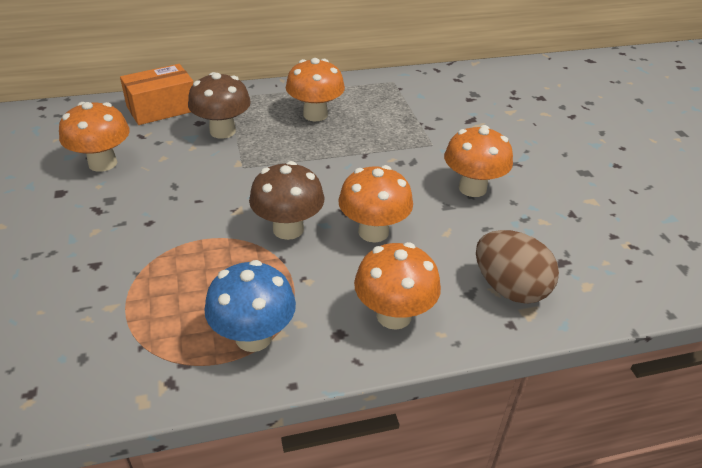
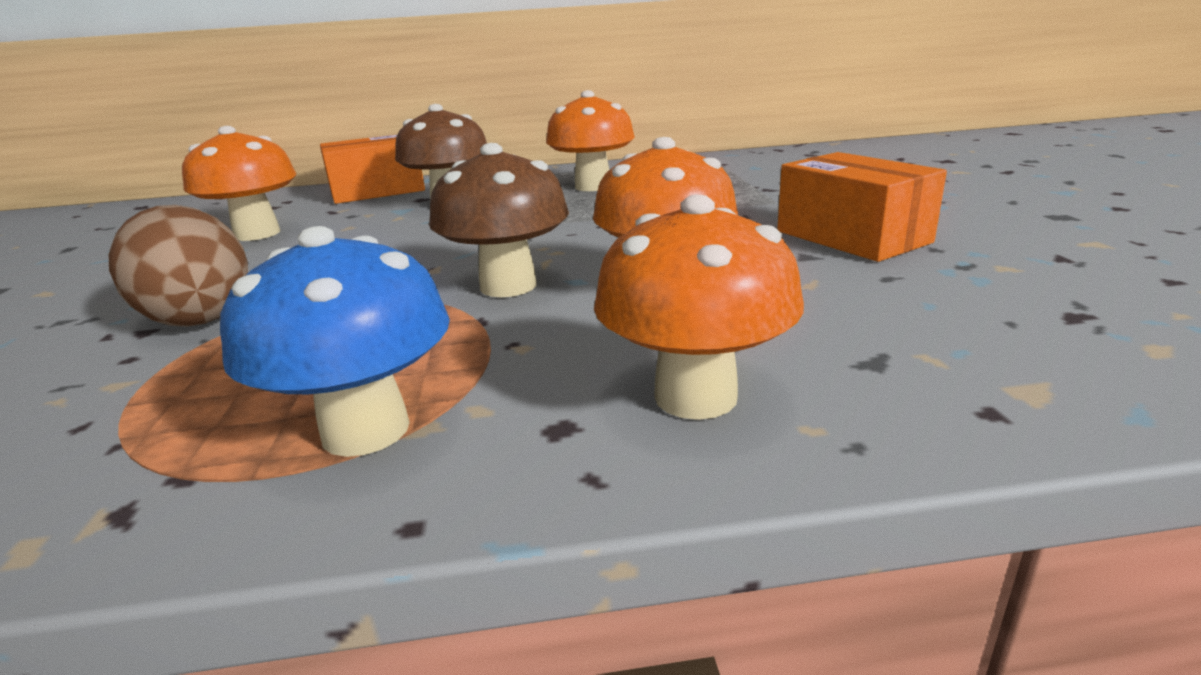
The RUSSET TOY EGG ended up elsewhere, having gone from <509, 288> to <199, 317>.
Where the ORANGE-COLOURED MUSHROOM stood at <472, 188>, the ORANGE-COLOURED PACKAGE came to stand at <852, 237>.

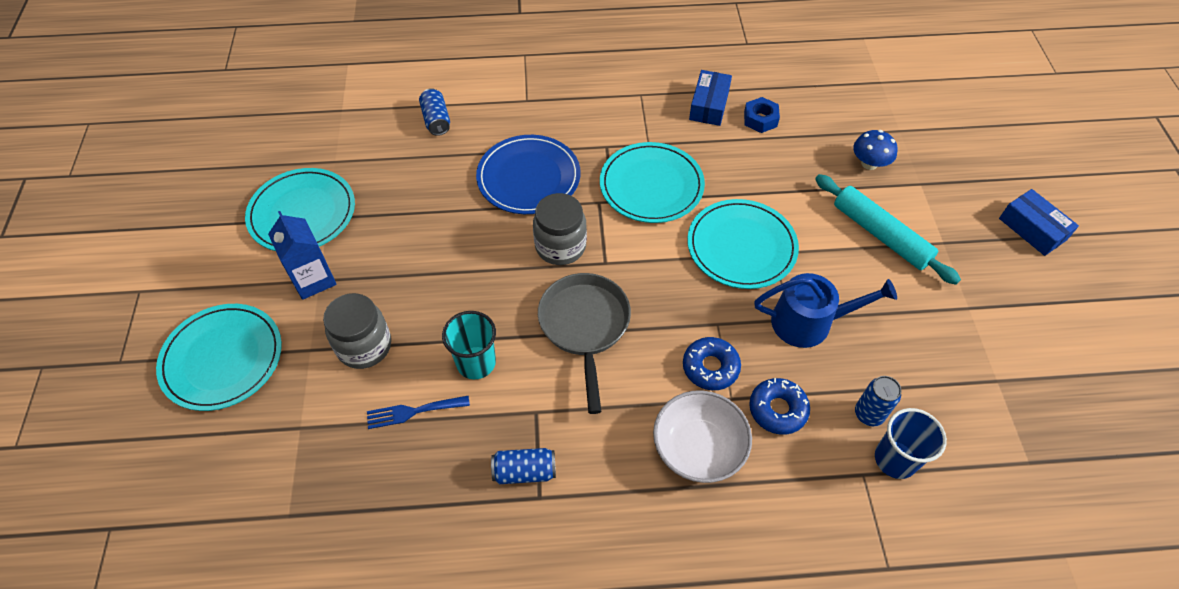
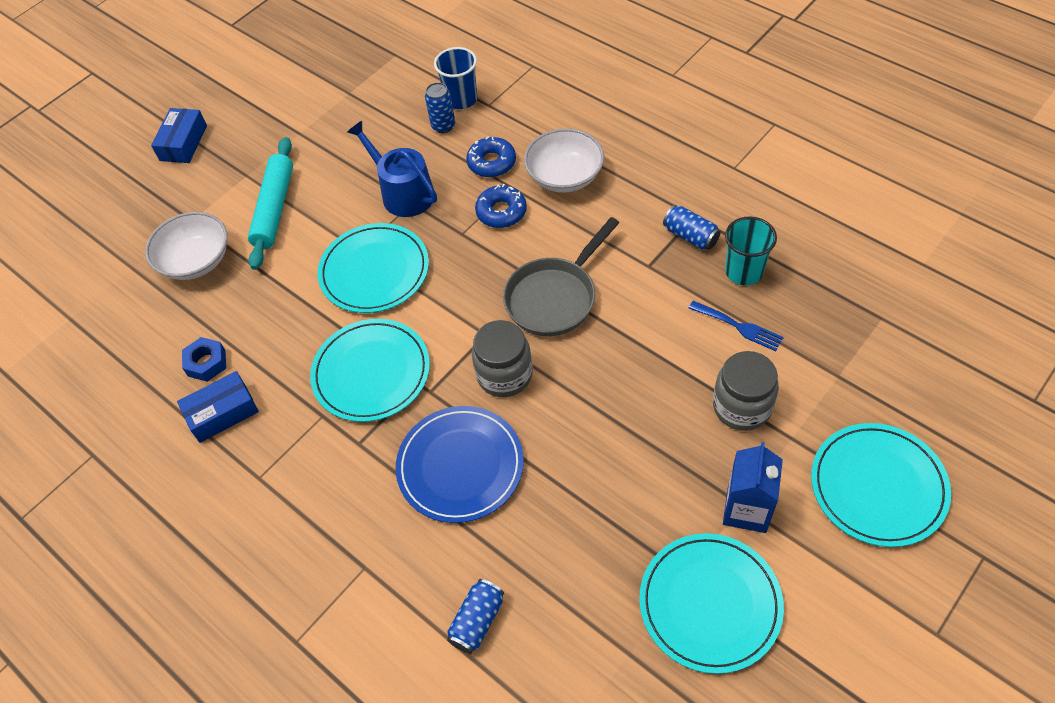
Where the BLUE MUSHROOM stood at <869, 163>, the SNOW-WHITE BOWL came to stand at <196, 260>.
The TURQUOISE CUP ended up elsewhere, having gone from <476, 363> to <744, 271>.

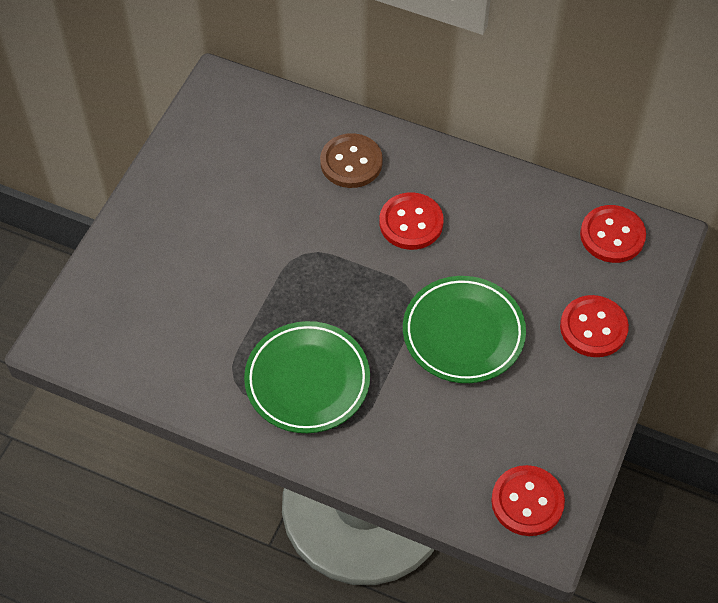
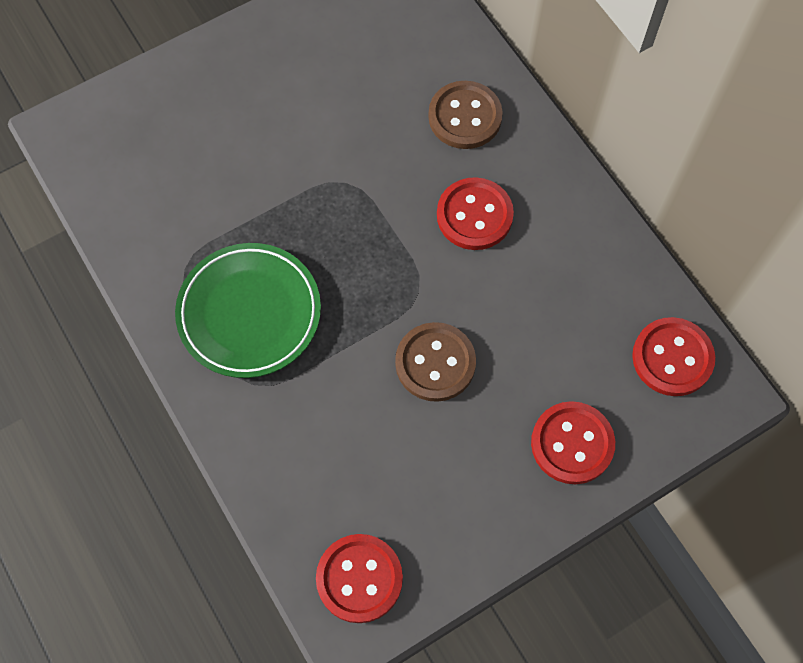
Where the EMERALD PLATE stood at <463, 333>, the RUSSET SHIRT BUTTON came to stand at <435, 363>.

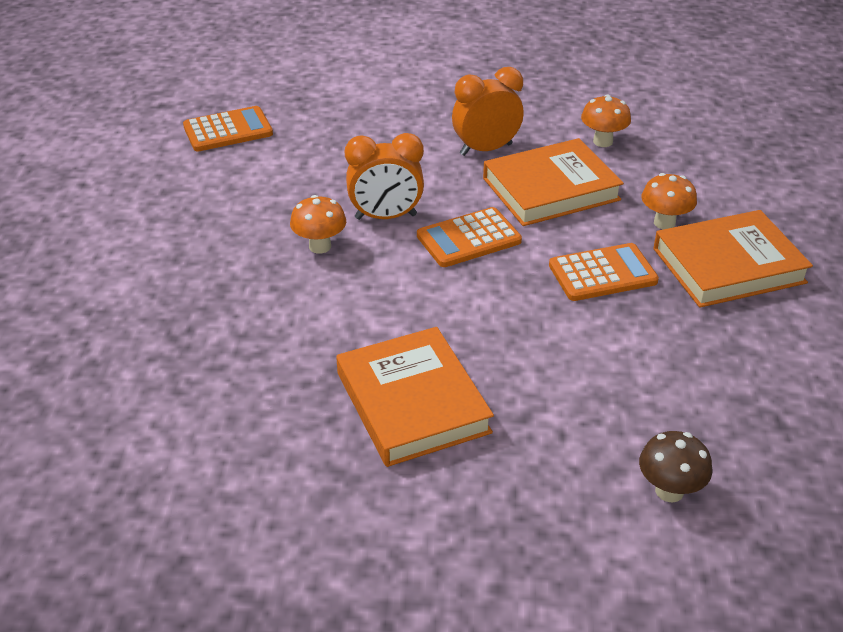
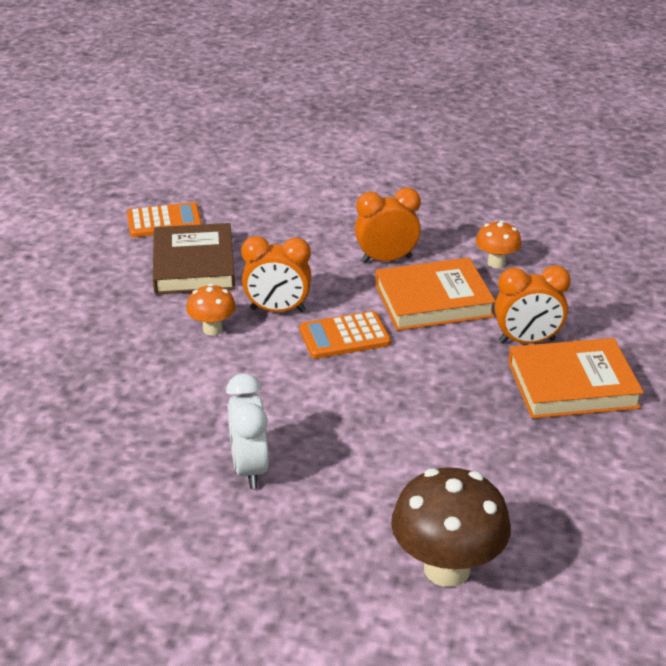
The second view gained the RUSSET BOOK at <194, 265>.
Where the ORANGE-COLOURED BOOK stood at <412, 402>, the SNOW-WHITE BEDSIDE CLOCK came to stand at <250, 468>.
The size of the RUSSET MUSHROOM at <669, 491> changed by a factor of 1.85.
Where the ORANGE-COLOURED MUSHROOM stood at <664, 223>, the ORANGE-COLOURED BEDSIDE CLOCK came to stand at <527, 341>.
The second view lost the ORANGE-COLOURED CALCULATOR at <602, 273>.

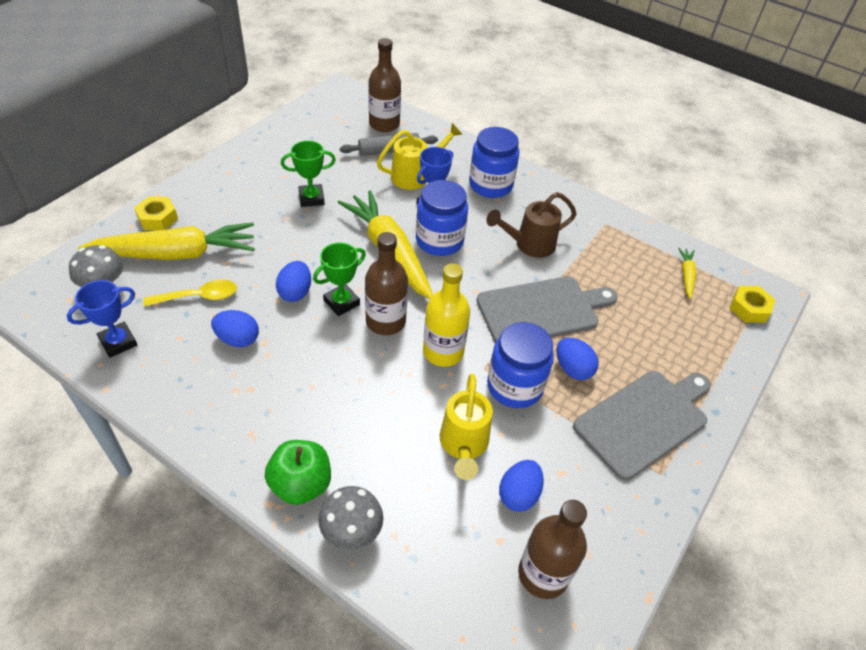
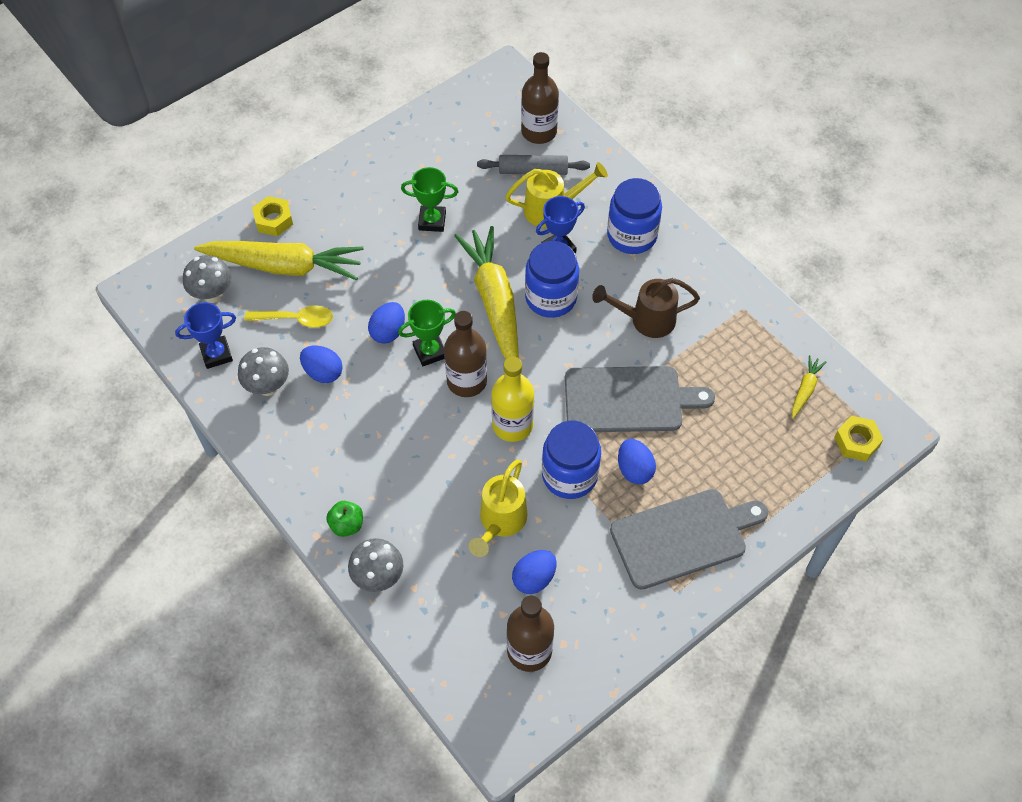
The second view gained the GRAY MUSHROOM at <268, 387>.
The size of the EMERALD APPLE at <301, 484> changed by a factor of 0.64.

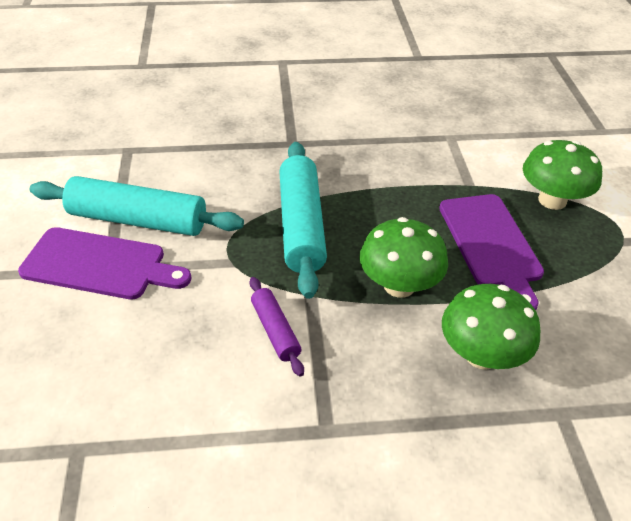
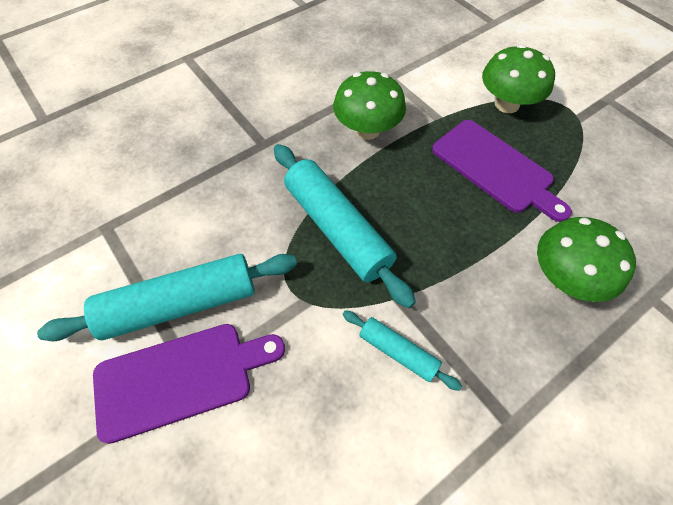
The EMERALD MUSHROOM ended up elsewhere, having gone from <399, 285> to <367, 130>.
What was the VIOLET DOUGH ROLLER at <275, 331> turned into the TURQUOISE DOUGH ROLLER at <398, 352>.

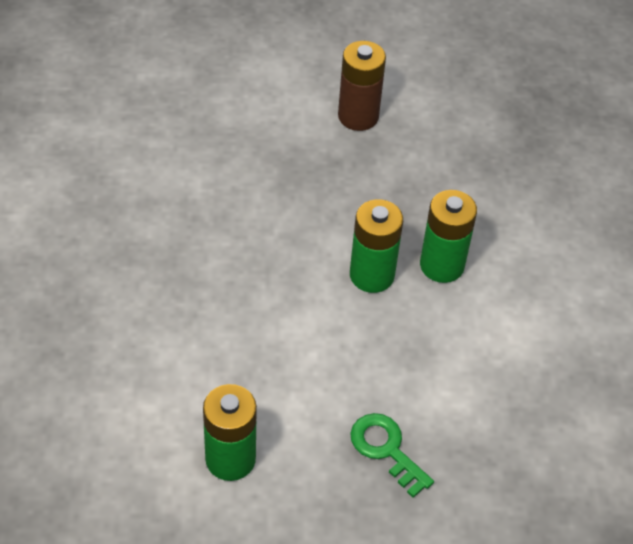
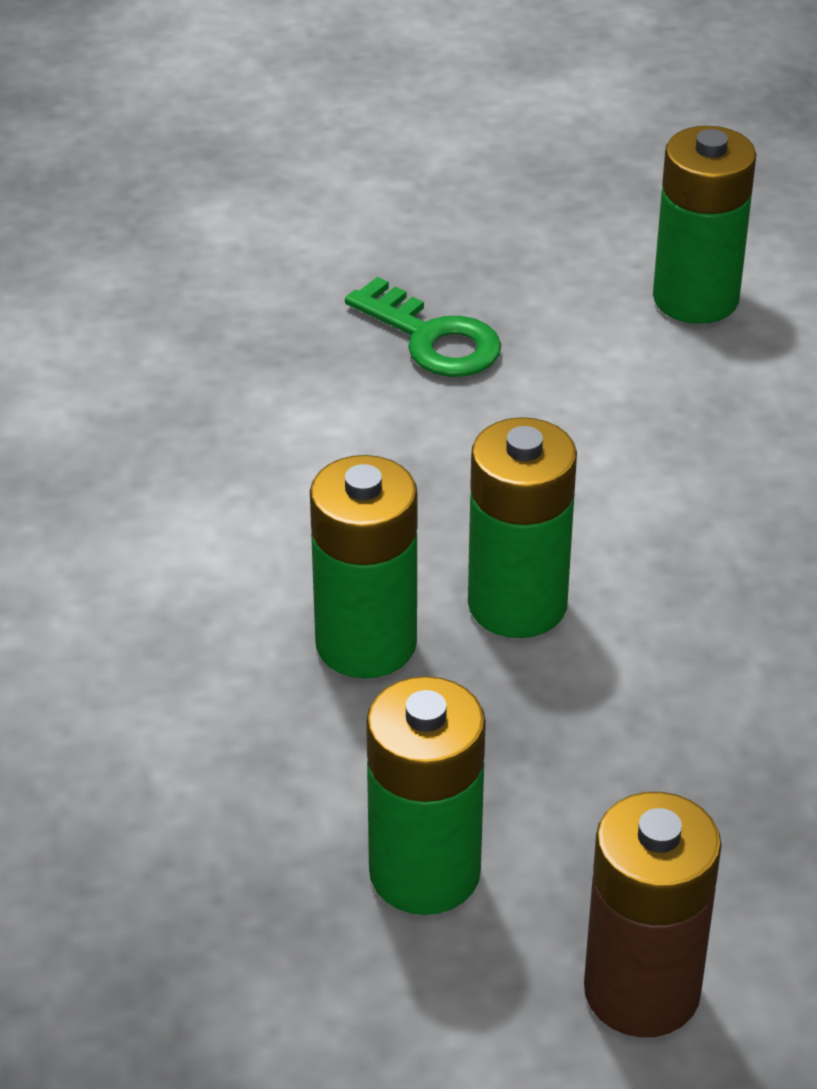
The second view gained the EMERALD AA BATTERY at <424, 872>.

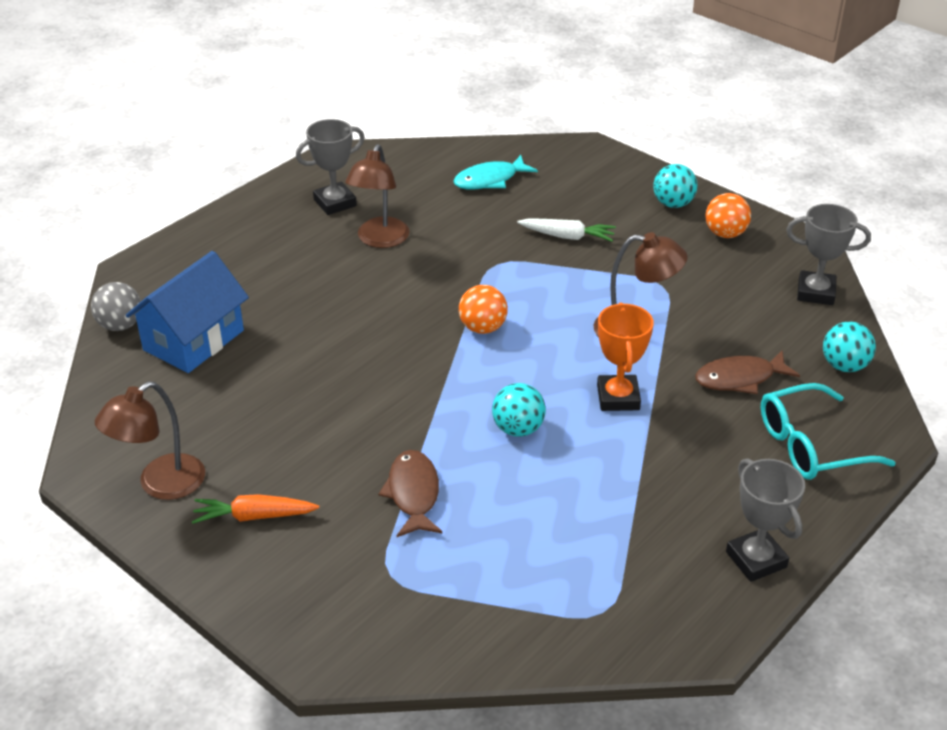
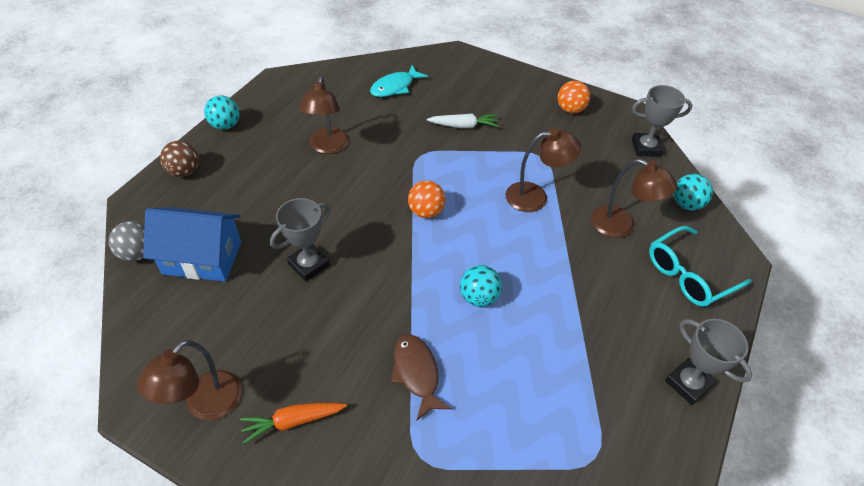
The BLUE HOUSE at <193, 340> ended up facing another way, 75 degrees clockwise from before.
The second view gained the RUSSET PLAY BALL at <184, 171>.
The TURQUOISE PLAY BALL ended up elsewhere, having gone from <673, 204> to <225, 125>.
The GRAY AWARD CUP ended up elsewhere, having gone from <335, 203> to <309, 264>.
Where the RUSSET FISH FIGURE stood at <740, 378>, the RUSSET DESK LAMP came to stand at <621, 226>.
The second view lost the ORANGE-COLOURED AWARD CUP at <618, 397>.

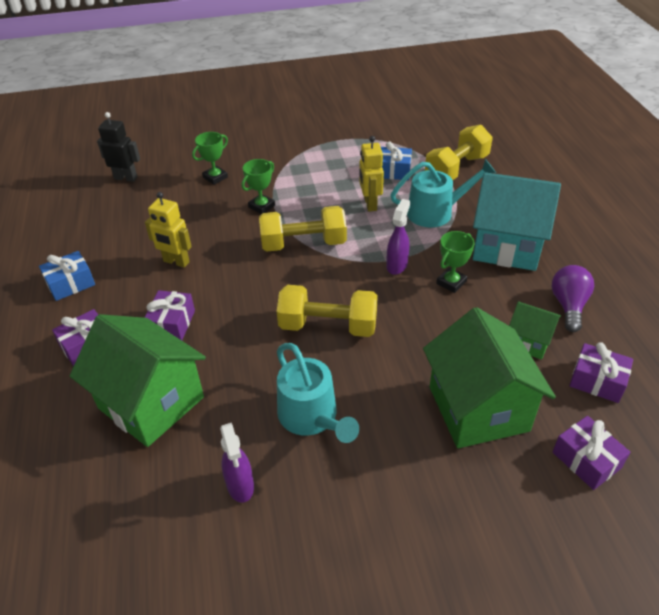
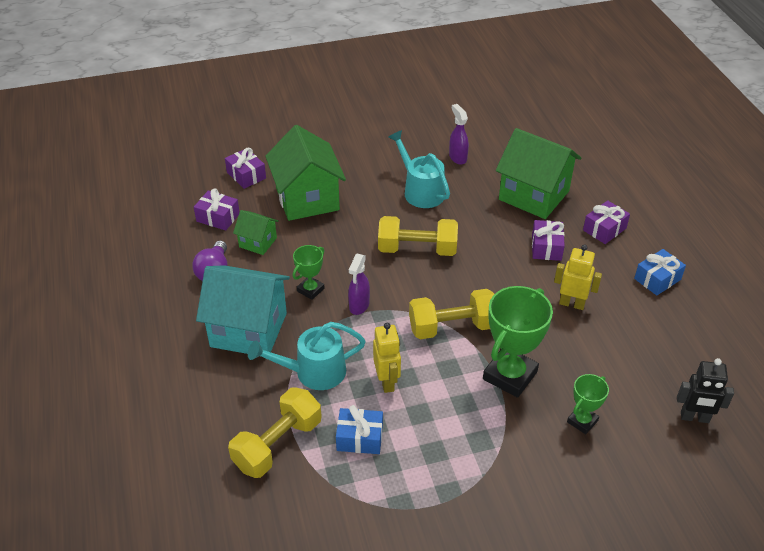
The size of the EMERALD AWARD CUP at <261, 206> changed by a factor of 1.87.

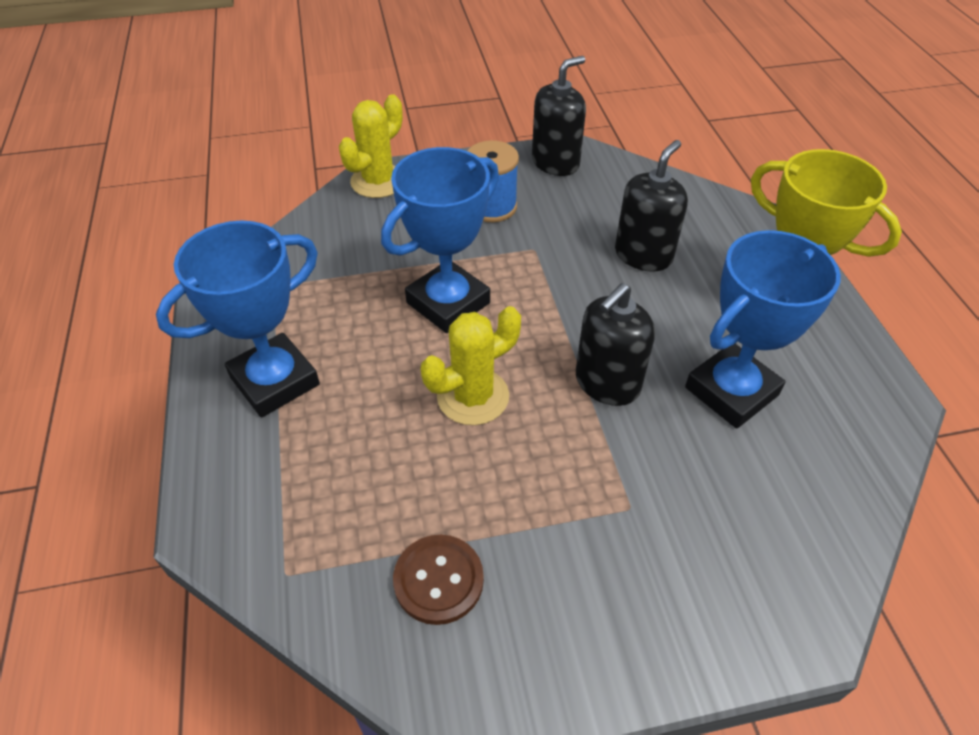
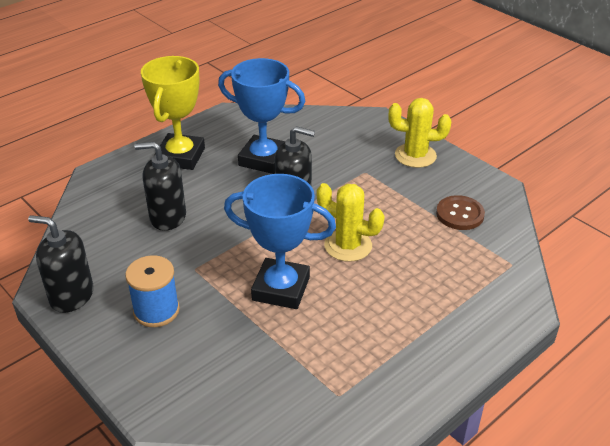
The GOLDEN PRICKLY PLANT ended up elsewhere, having gone from <378, 181> to <415, 156>.
The second view lost the BLUE AWARD CUP at <275, 381>.

